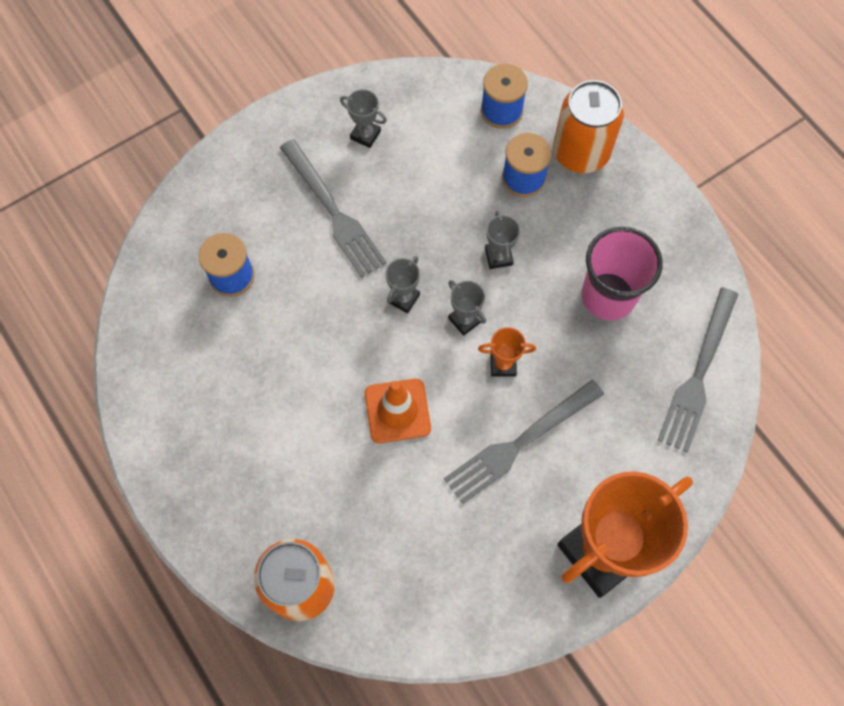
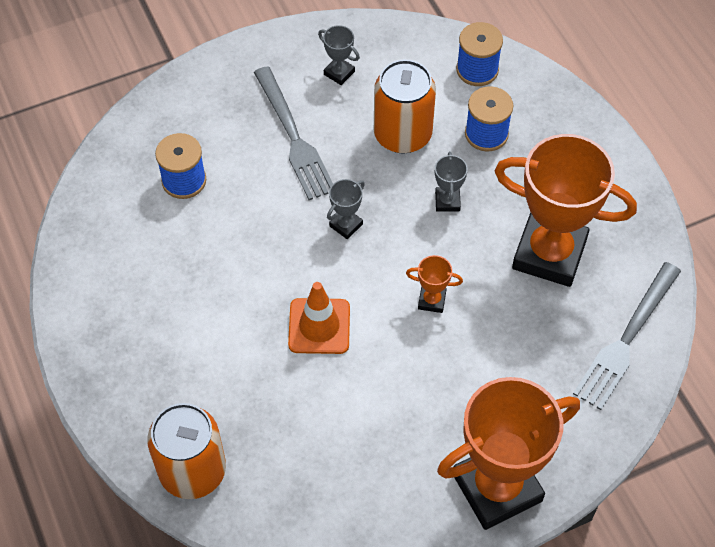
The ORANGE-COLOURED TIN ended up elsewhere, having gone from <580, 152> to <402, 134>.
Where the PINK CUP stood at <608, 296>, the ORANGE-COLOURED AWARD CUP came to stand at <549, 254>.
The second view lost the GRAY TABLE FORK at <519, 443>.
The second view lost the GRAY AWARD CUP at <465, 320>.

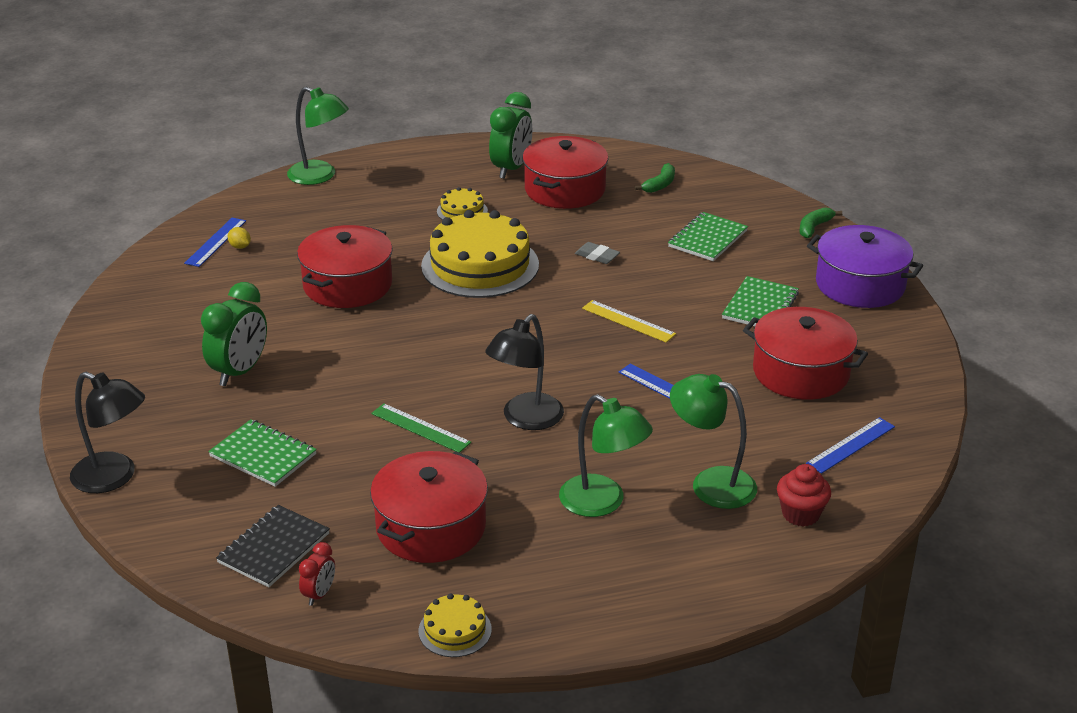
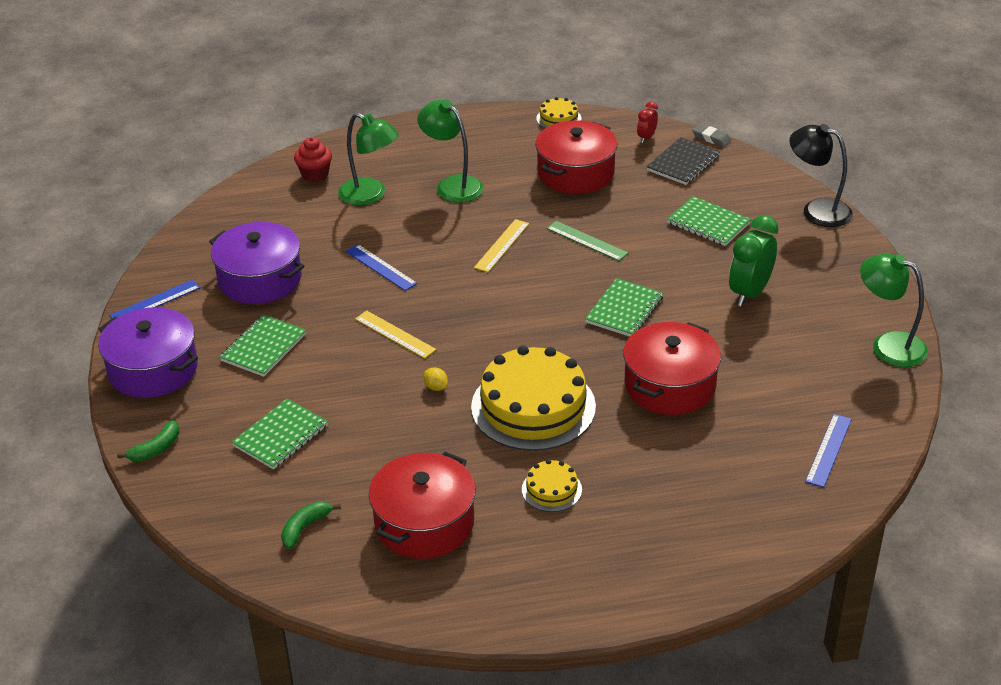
The BLUE STRAIGHTEDGE ended up elsewhere, having gone from <851, 445> to <155, 302>.
What was the RED COOKING POT at <801, 372> turned into the VIOLET COOKING POT at <260, 279>.
The GOLDEN TOY LEMON ended up elsewhere, having gone from <240, 247> to <436, 387>.
Where the EBONY DESK LAMP stood at <525, 419>, the GOLDEN STRAIGHTEDGE came to stand at <501, 245>.
The second view gained the EMERALD NOTEBOOK at <624, 310>.
The GRAY PENCIL ERASER ended up elsewhere, having gone from <597, 256> to <711, 138>.
The EMERALD DESK LAMP ended up elsewhere, having gone from <320, 176> to <888, 345>.
The second view lost the EMERALD BEDSIDE CLOCK at <511, 169>.

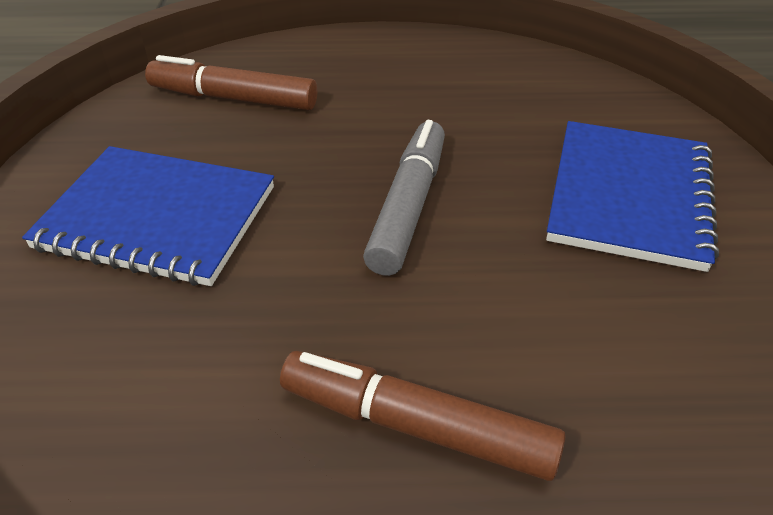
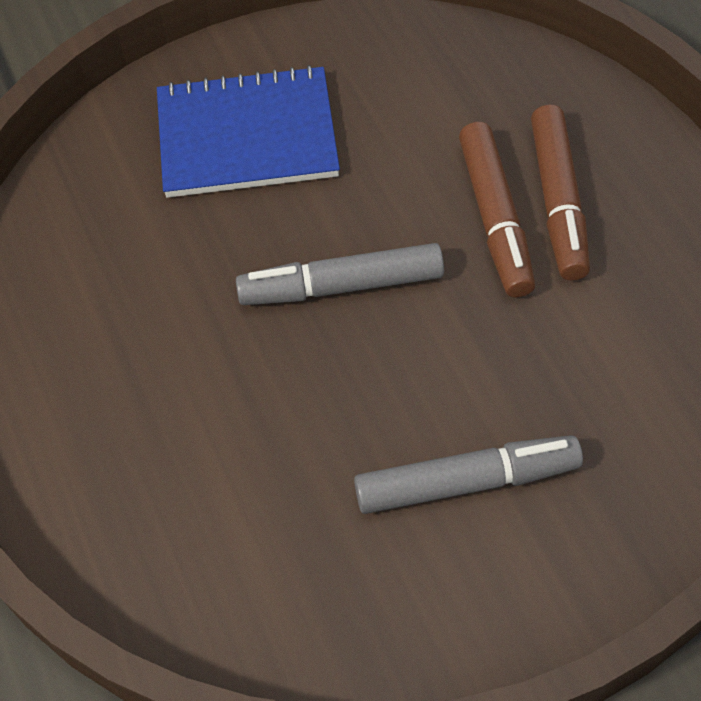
Where the BLUE NOTEBOOK stood at <157, 218>, the GRAY MARKER PEN came to stand at <465, 482>.
The RUSSET MARKER PEN ended up elsewhere, having gone from <234, 98> to <495, 217>.

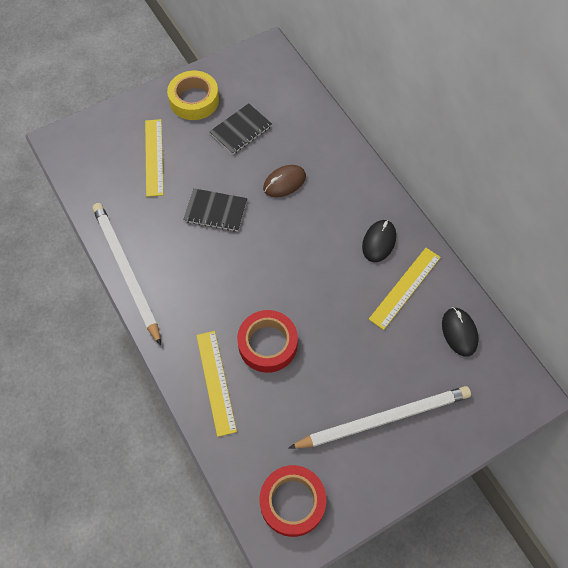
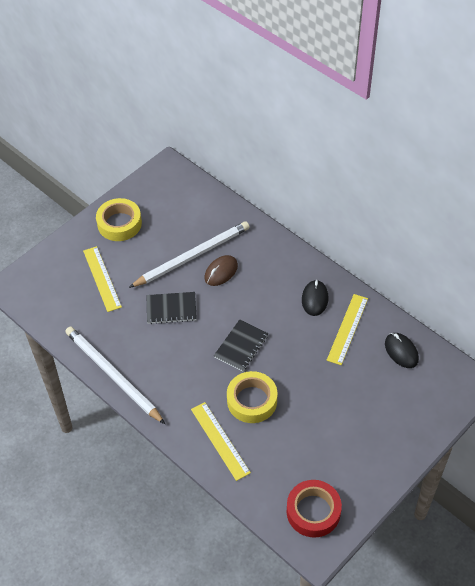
The SNOW-WHITE WOODEN PENCIL ended up elsewhere, having gone from <384, 419> to <192, 256>.
The EBONY NOTEBOOK ended up elsewhere, having gone from <241, 130> to <241, 346>.
What was the RED TAPE at <267, 344> turned into the GOLDEN TAPE at <252, 400>.

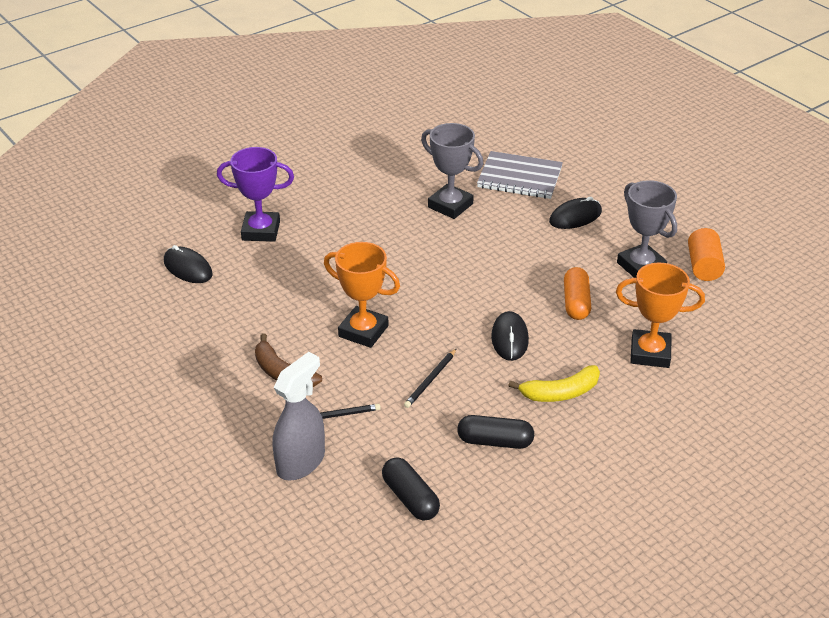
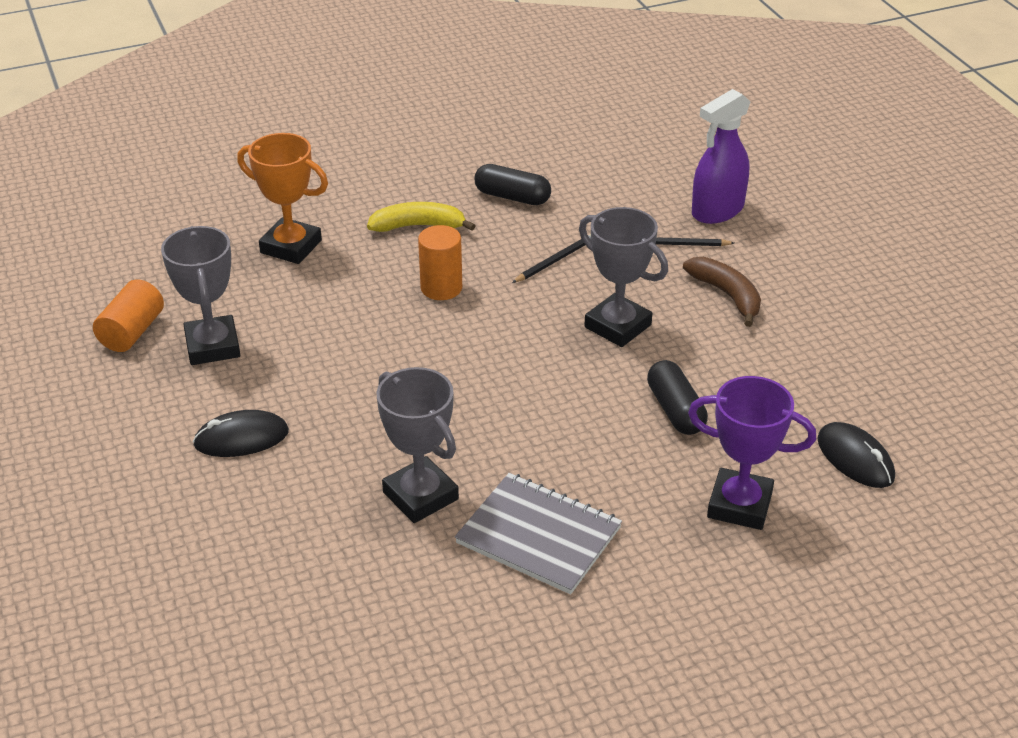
Where the EBONY PC MOUSE stood at <509, 338>, the ORANGE-COLOURED CYLINDER SHAPE came to stand at <441, 288>.
The GRAY NOTEBOOK ended up elsewhere, having gone from <519, 177> to <538, 536>.
What was the ORANGE-COLOURED AWARD CUP at <363, 331> turned into the GRAY AWARD CUP at <618, 326>.
The EBONY CAPSULE ended up elsewhere, having gone from <410, 498> to <675, 410>.
What was the GRAY SPRAY BOTTLE at <301, 462> turned into the VIOLET SPRAY BOTTLE at <717, 211>.
The second view lost the ORANGE-COLOURED CAPSULE at <576, 302>.

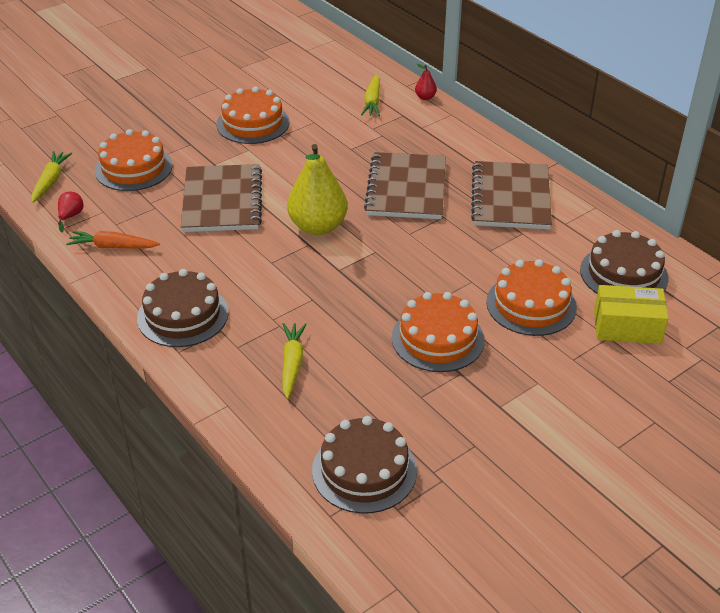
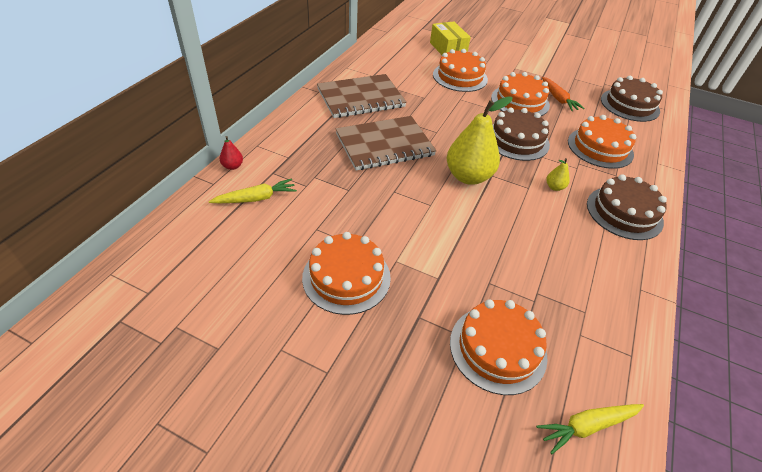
The RUSSET GATEAU ended up elsewhere, having gone from <623, 274> to <517, 140>.
The ORANGE-COLOURED TOY CARROT ended up elsewhere, having gone from <113, 247> to <558, 99>.
The second view gained the GOLDEN PEAR at <554, 187>.
Where the GOLDEN TOY CARROT stood at <292, 364>, the ORANGE-COLOURED GATEAU came to stand at <600, 148>.
The second view lost the RED PEAR at <71, 216>.
The second view lost the RUSSET NOTEBOOK at <222, 201>.

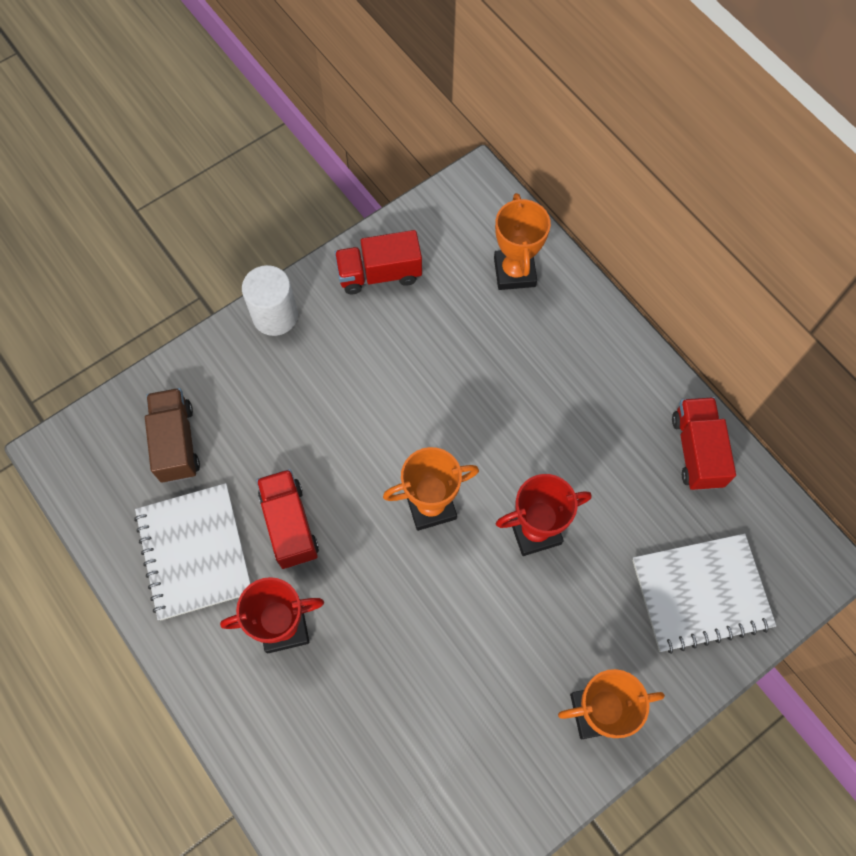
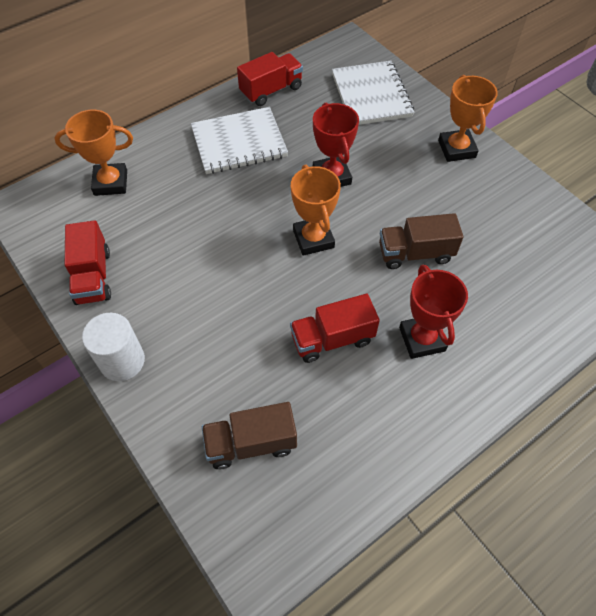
The SNOW-WHITE NOTEBOOK ended up elsewhere, having gone from <194, 552> to <239, 143>.
The RED TRUCK at <696, 451> ended up facing another way, 150 degrees clockwise from before.
The second view gained the RUSSET TRUCK at <415, 253>.

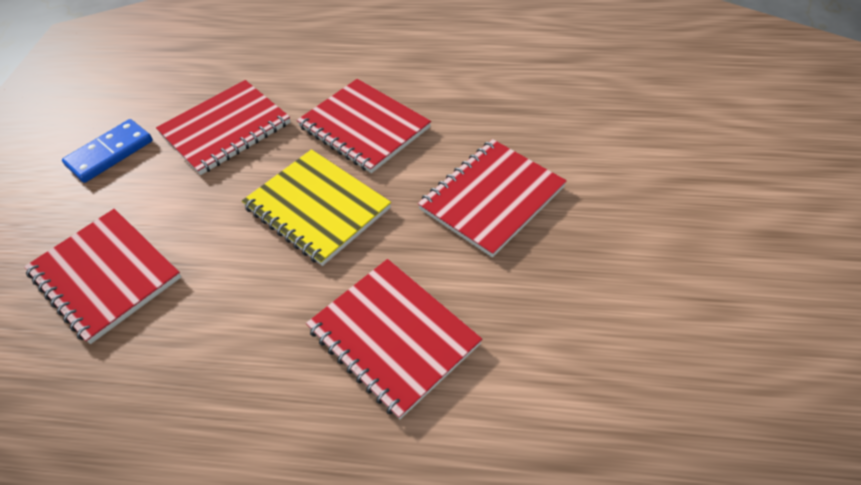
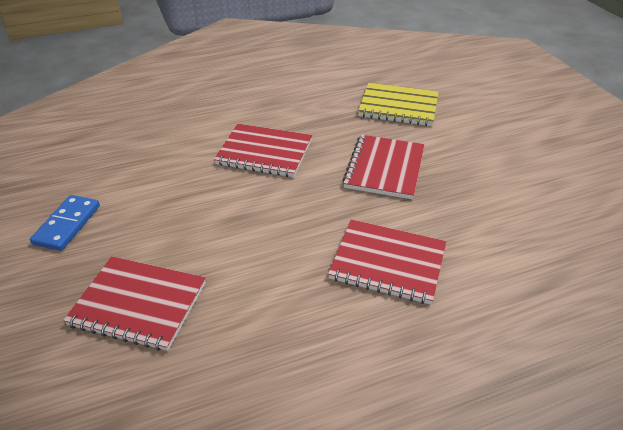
The GOLDEN NOTEBOOK ended up elsewhere, having gone from <317, 208> to <398, 106>.
The second view lost the RED NOTEBOOK at <225, 129>.

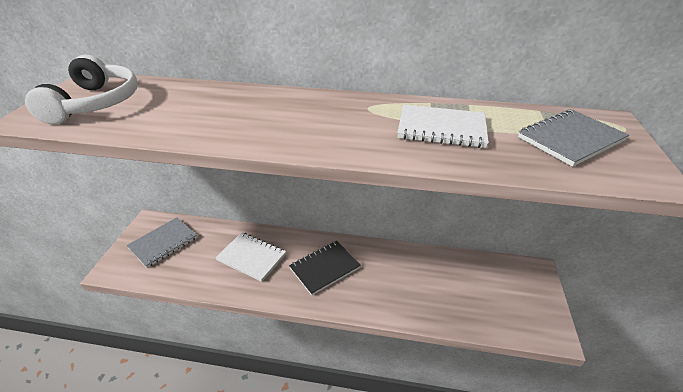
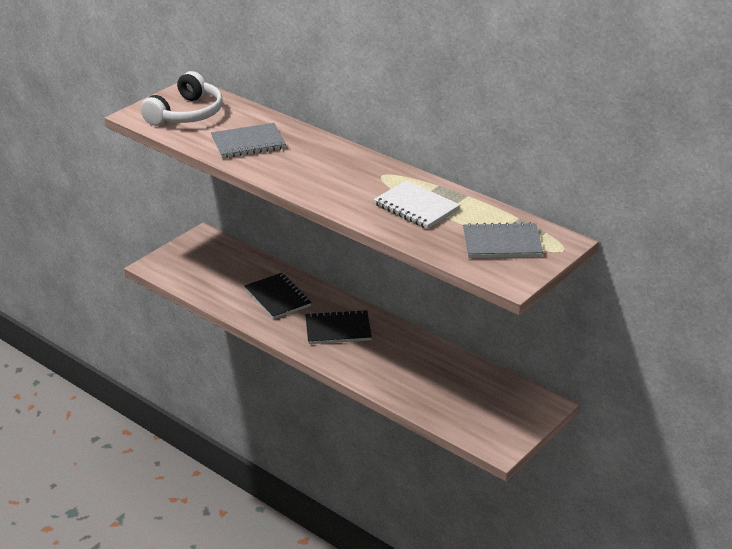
The GRAY NOTEBOOK ended up elsewhere, having gone from <163, 243> to <248, 143>.
What was the SNOW-WHITE NOTEBOOK at <251, 257> turned into the EBONY NOTEBOOK at <278, 298>.

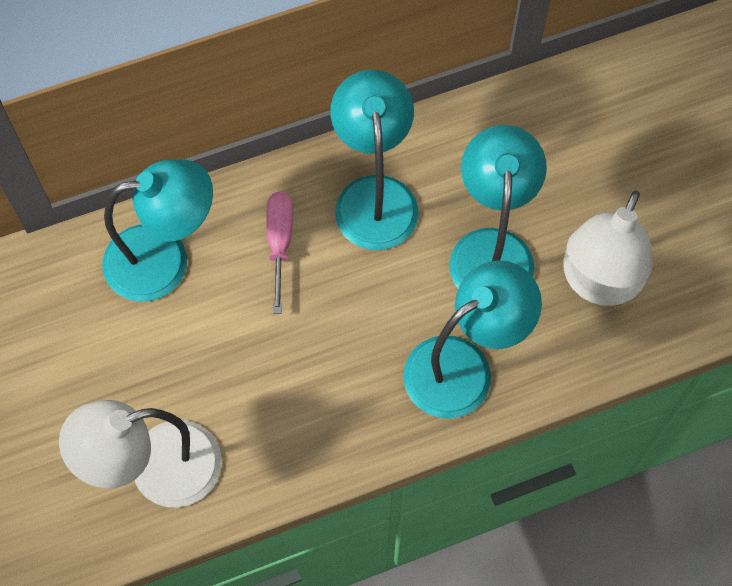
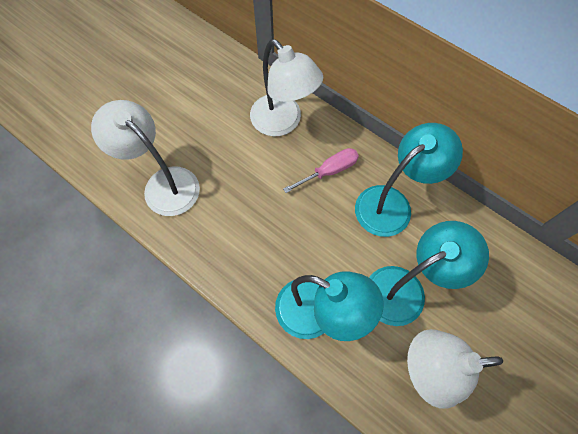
What was the TURQUOISE DESK LAMP at <164, 260> turned into the SNOW-WHITE DESK LAMP at <283, 122>.

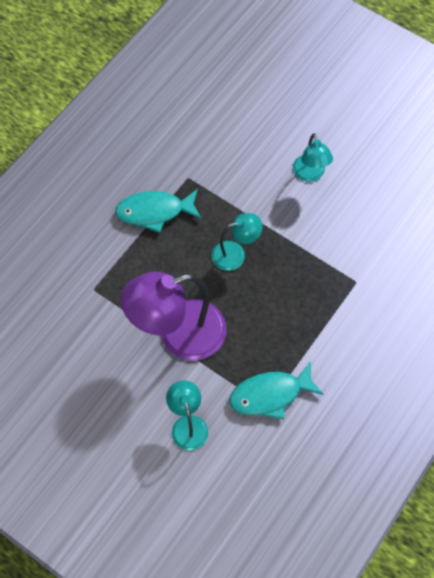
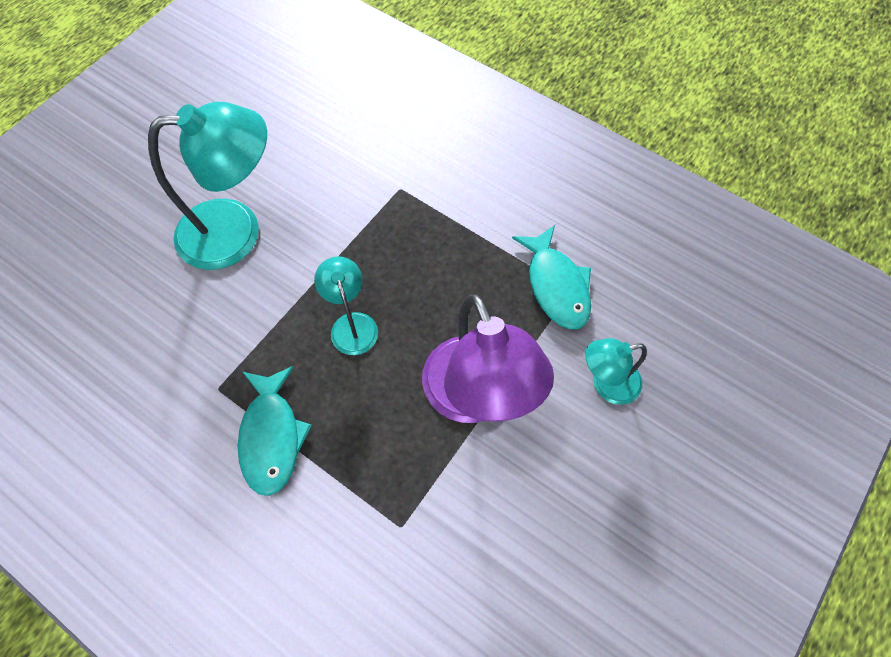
The size of the TURQUOISE DESK LAMP at <310, 174> changed by a factor of 1.91.

